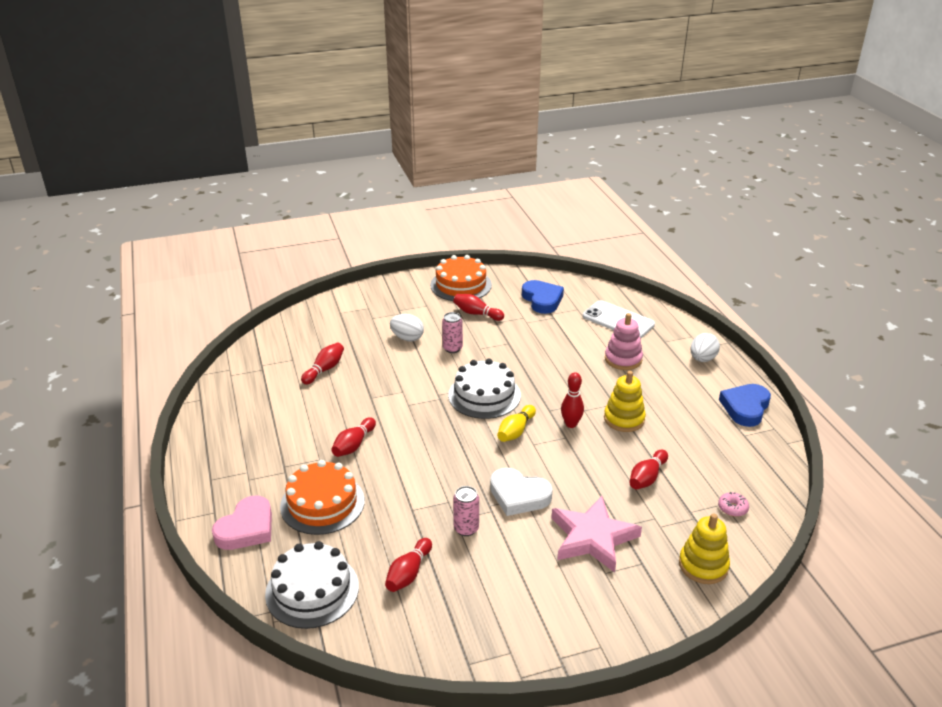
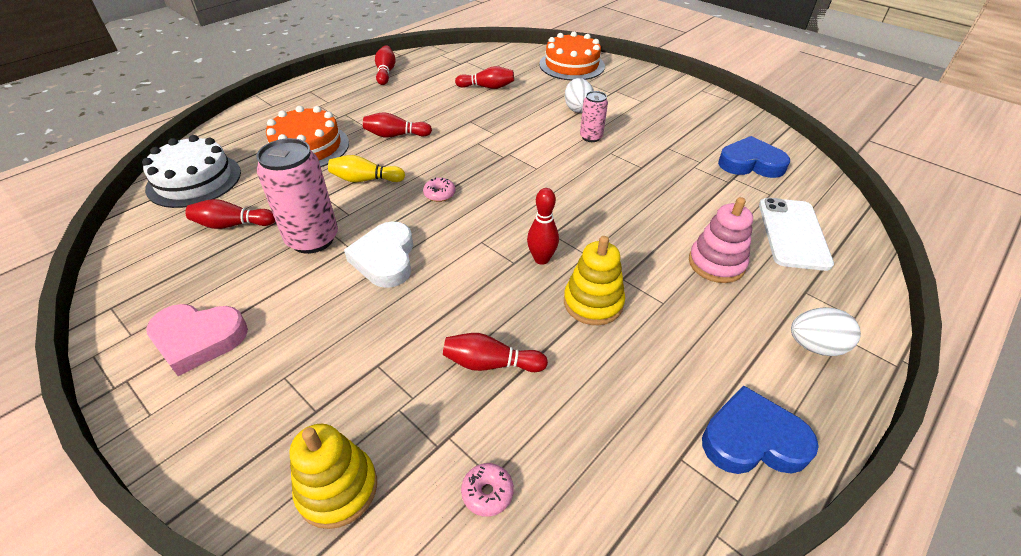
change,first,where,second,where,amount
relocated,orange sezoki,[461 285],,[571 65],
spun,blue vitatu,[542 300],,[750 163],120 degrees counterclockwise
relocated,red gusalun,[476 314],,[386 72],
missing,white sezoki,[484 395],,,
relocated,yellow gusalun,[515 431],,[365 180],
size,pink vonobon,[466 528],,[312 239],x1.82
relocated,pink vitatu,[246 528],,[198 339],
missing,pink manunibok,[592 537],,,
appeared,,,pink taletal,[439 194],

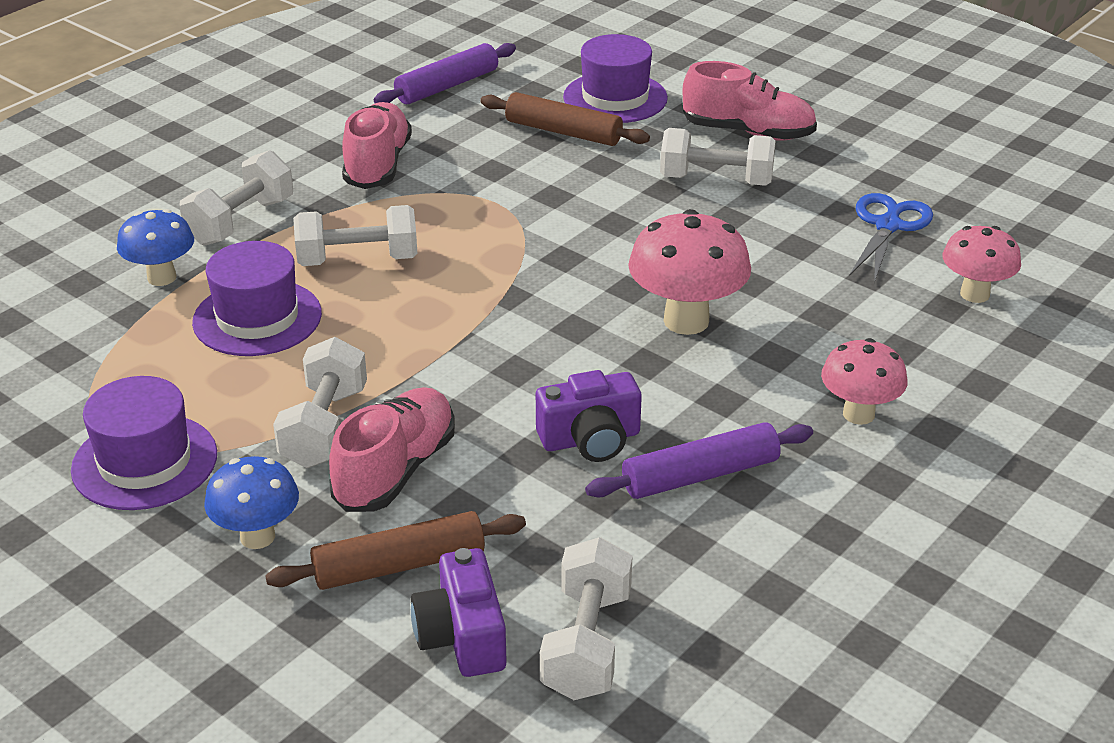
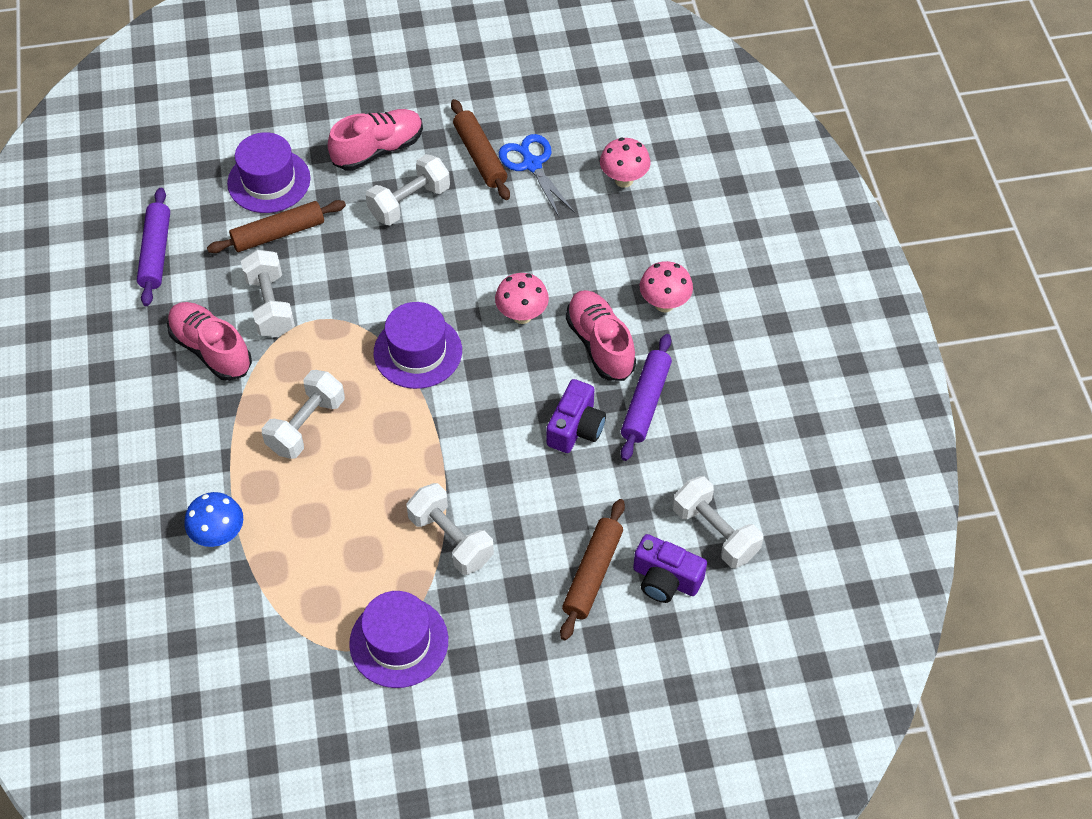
change,first,where,second,where,amount
relocated,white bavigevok,[240 221],,[270 305],
size,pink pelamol,[686 321],,[522 315],x0.65
relocated,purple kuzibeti,[257 318],,[418 352],
relocated,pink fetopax,[395 470],,[600 344],
missing,blue pelamol,[257 536],,,
appeared,,,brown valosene,[480 156],

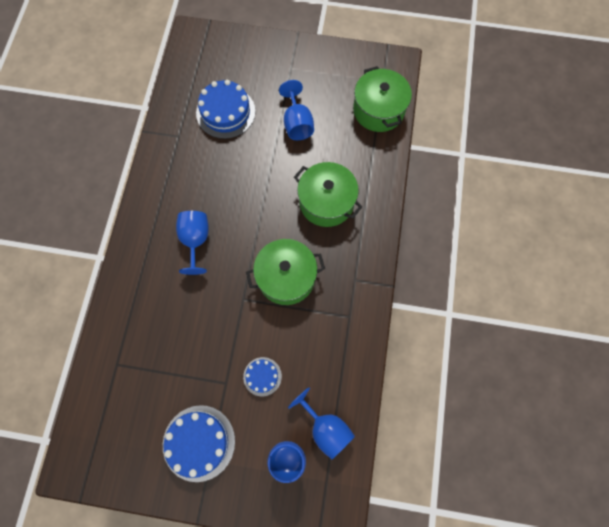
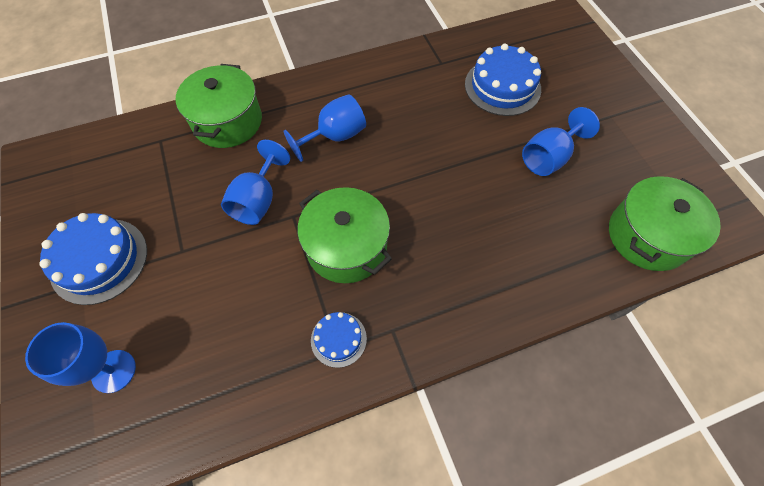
change,first,where,second,where,amount
relocated,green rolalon,[326 202],,[227 121],
relocated,blue sezoki,[262 376],,[338 339],
relocated,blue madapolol,[325 428],,[258 200],

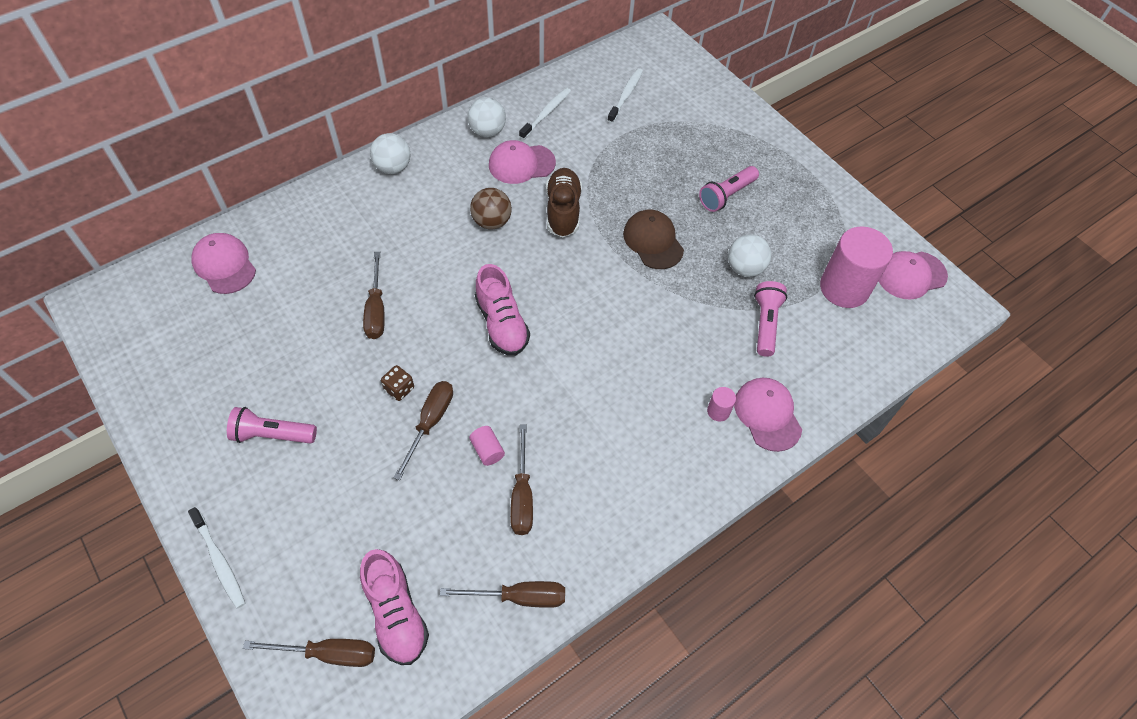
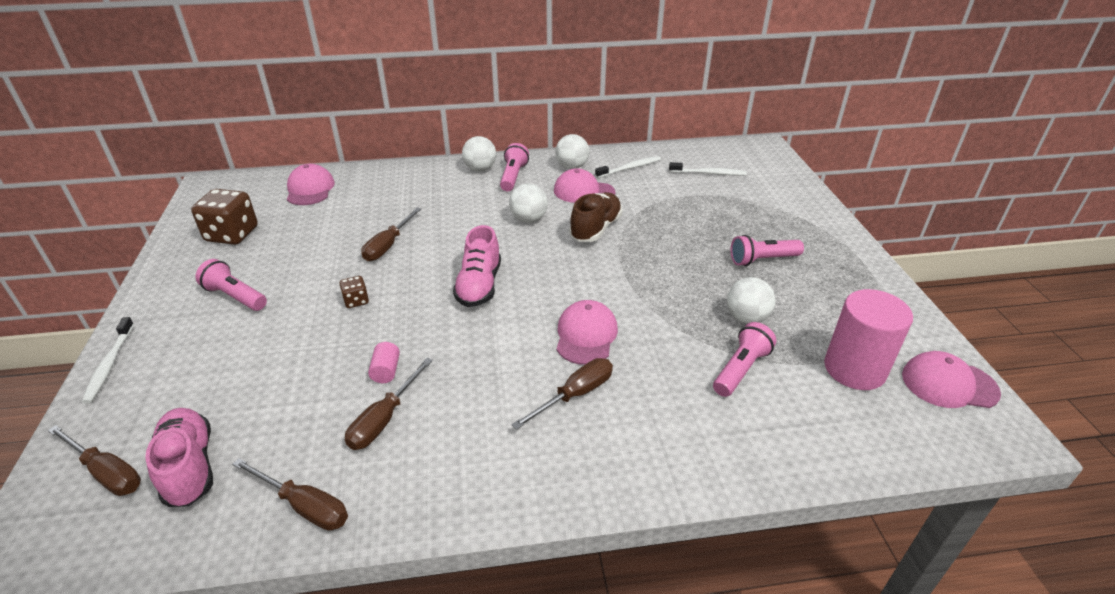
change,first,where,second,where,amount
spun,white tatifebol,[626 95],,[709 173],45 degrees clockwise
colour,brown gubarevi,[492 222],white gubarevi,[528 219],
missing,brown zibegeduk,[653 241],,,
relocated,pink zibegeduk,[767 415],,[586 335],
relocated,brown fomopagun,[430 423],,[575 395],
missing,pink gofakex,[718 411],,,
spun,pink fetopax,[396 614],,[189 467],150 degrees clockwise
appeared,,,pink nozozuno,[513 176],
appeared,,,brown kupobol,[232 234],

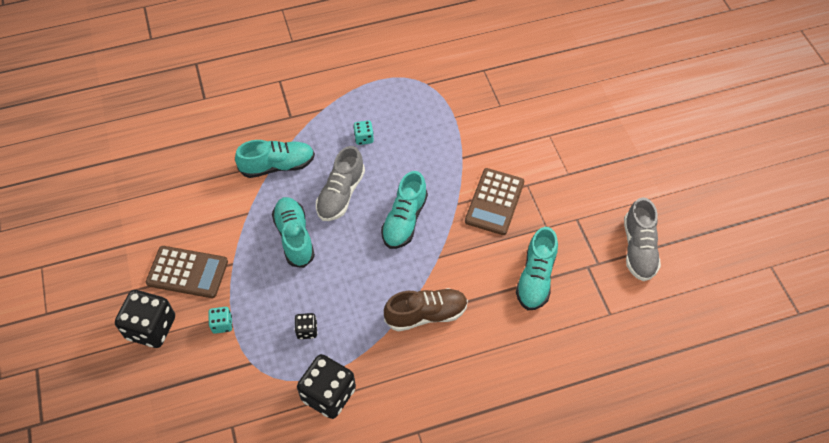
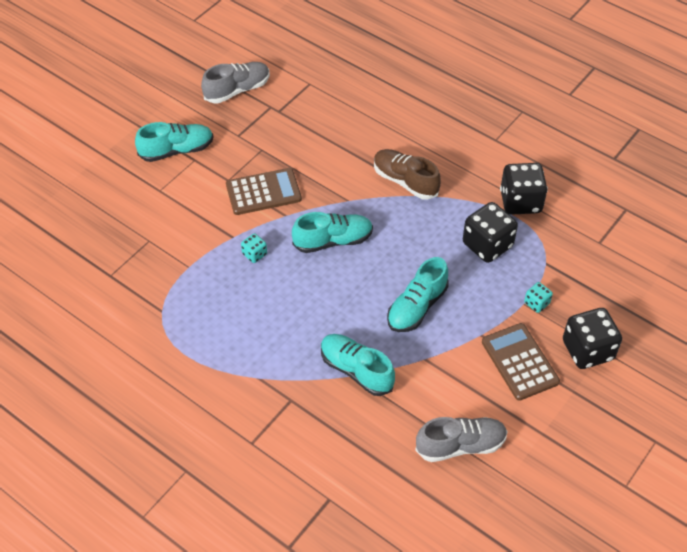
change,first,where,second,where,amount
relocated,turquoise kupobol,[364 138],,[254 254],
relocated,grey fetopax,[341 194],,[460 445],
relocated,turquoise fetopax,[536 278],,[176 150],
size,black kupobol,[307 330],,[487 245],x2.04

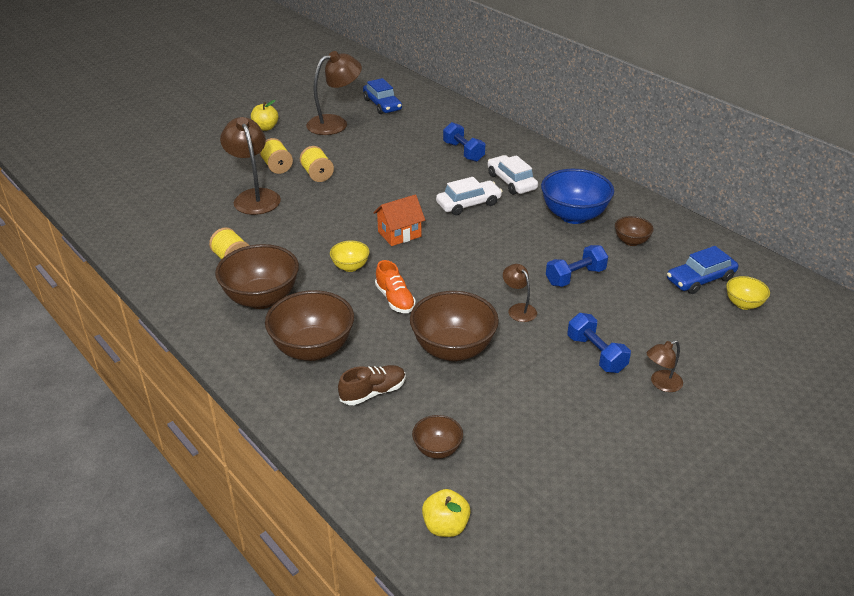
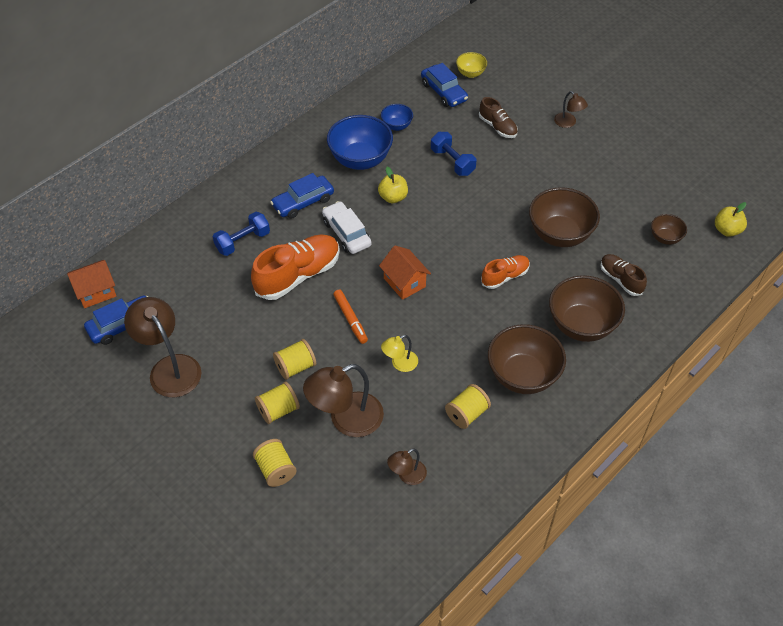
change,first,where,second,where,amount
relocated,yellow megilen,[265 128],,[393 197],
colour,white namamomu,[511 182],blue namamomu,[303 202],
colour,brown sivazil,[631 241],blue sivazil,[396 126],
missing,yellow sivazil,[350 267],,,
relocated,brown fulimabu,[518 309],,[407 476],
missing,blue bavigevok,[596 354],,,
appeared,,,brown fetopax,[497 127],
appeared,,,orange fetopax,[298 275],
appeared,,,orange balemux,[96 292],
appeared,,,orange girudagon,[350 319],
appeared,,,yellow fulimabu,[400 364],
appeared,,,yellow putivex,[276 470],

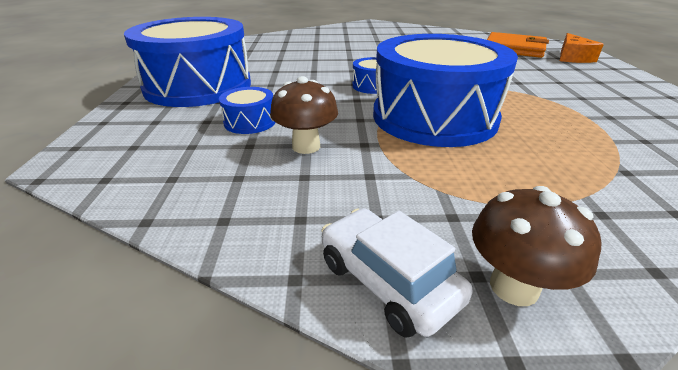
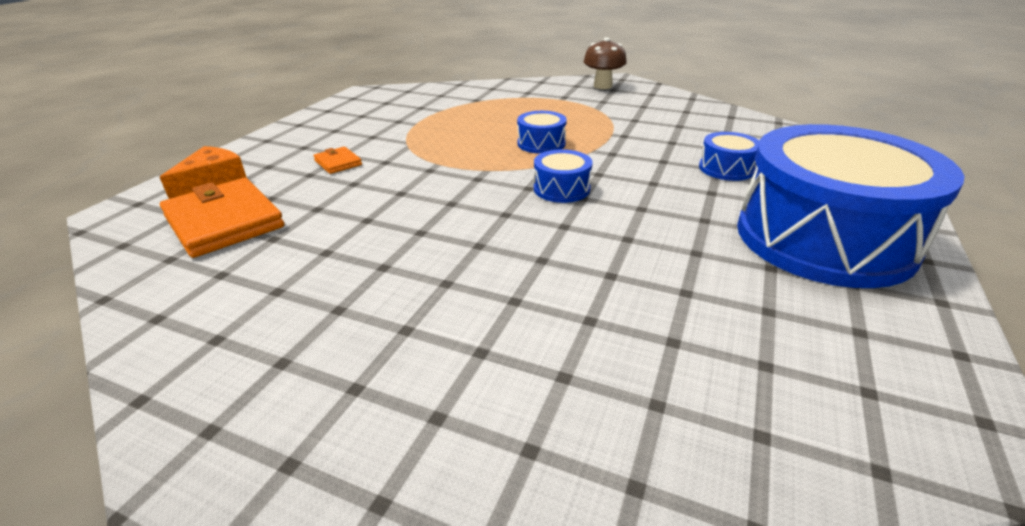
change,first,where,second,where,amount
size,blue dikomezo,[434 117],,[541 143],x0.41
missing,brown pelamol,[306 146],,,
missing,white namamomu,[388 281],,,
appeared,,,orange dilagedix,[338 163],

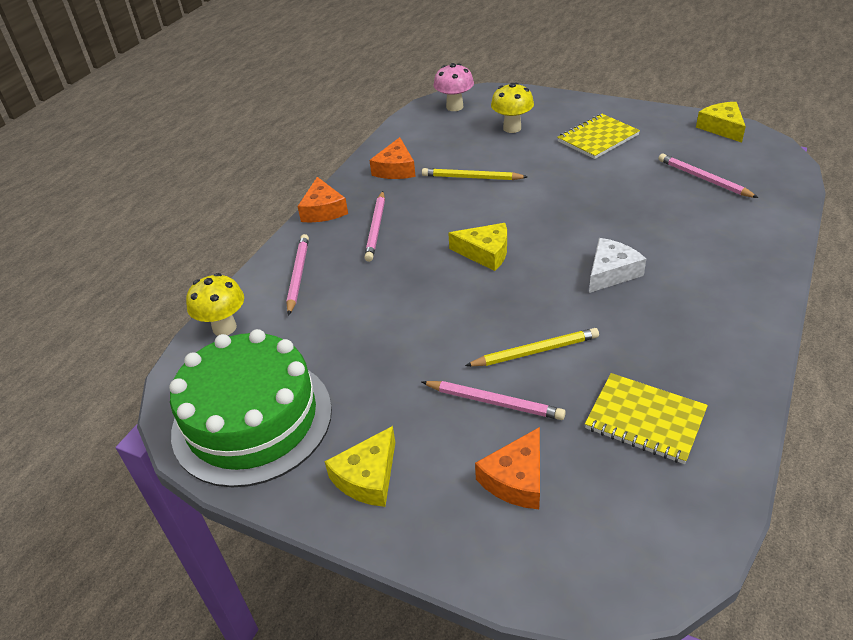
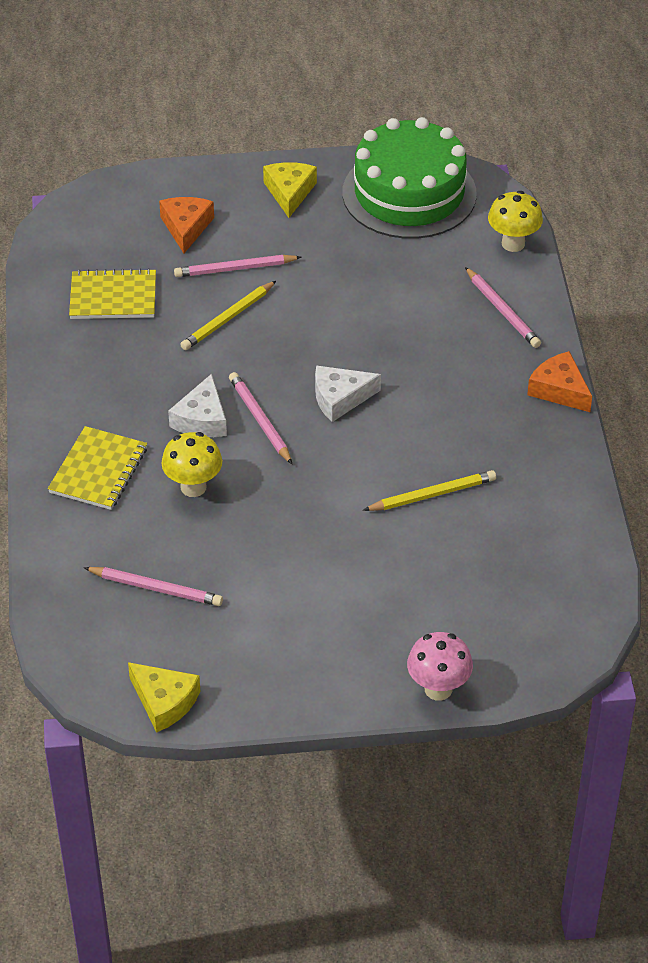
change,first,where,second,where,amount
relocated,pink pelamol,[454 107],,[438 689],
relocated,yellow pelamol,[512 128],,[193 487],
relocated,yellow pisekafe,[598 138],,[98 470],
missing,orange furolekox,[395 169],,,
relocated,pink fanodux,[376 228],,[260 420],
colour,yellow furolekox,[485 253],white furolekox,[340 398],

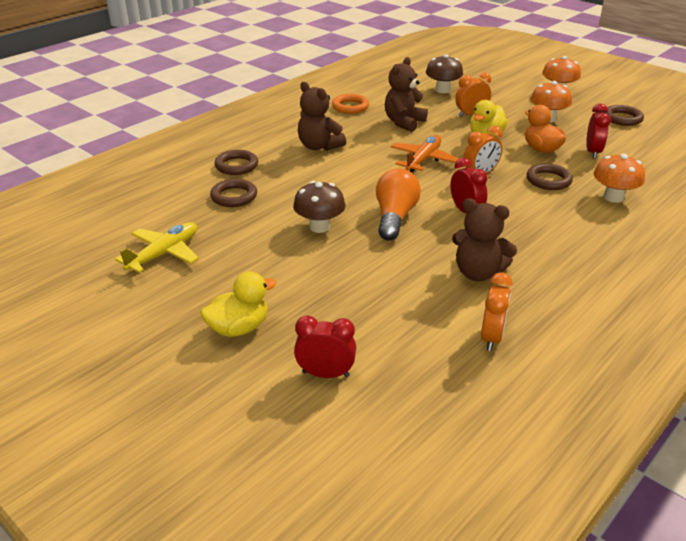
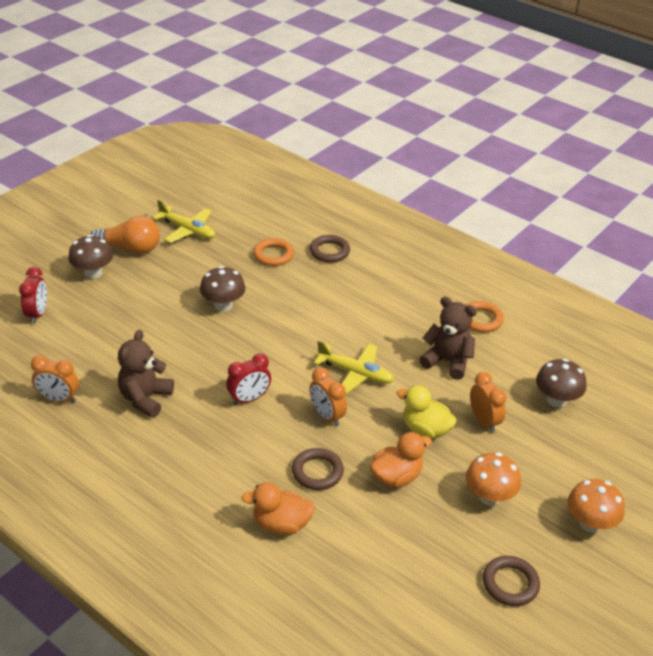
change,first,where,second,where,amount
missing,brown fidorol,[319 146],,,
missing,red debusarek,[592 152],,,
colour,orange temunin,[423 160],yellow temunin,[355 373],
exchanged,orange pelamol,[613 197],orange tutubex,[281 524],
relocated,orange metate,[395 217],,[130 248],
colour,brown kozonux,[234 196],orange kozonux,[273 255],
exchanged,yellow tutubex,[239 328],brown pelamol,[93 273],

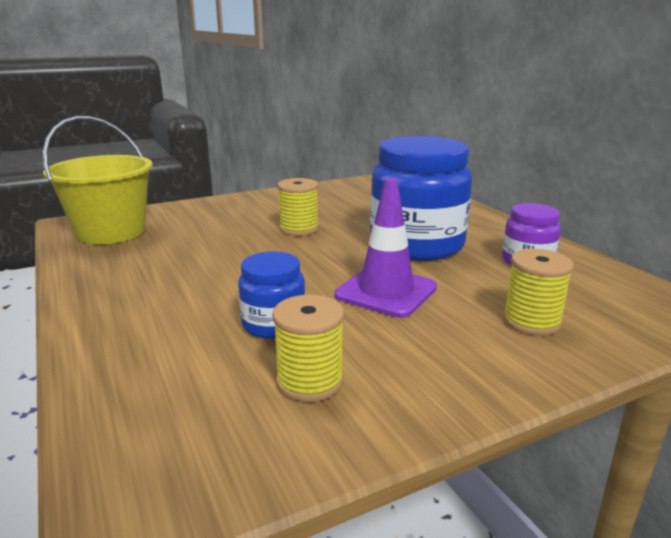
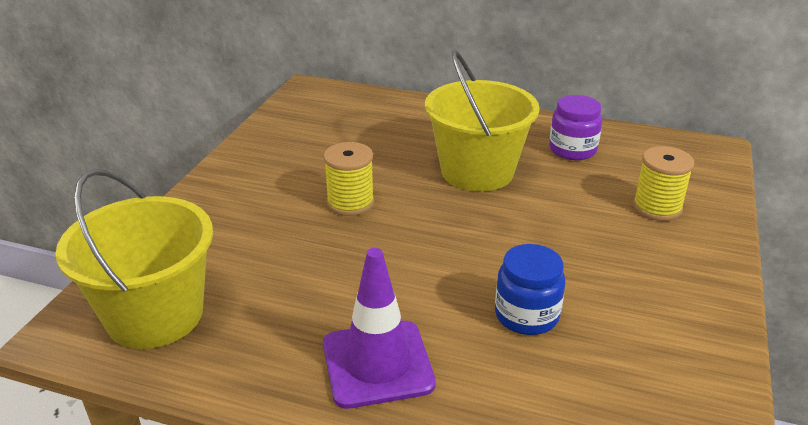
change,first,where,second,where,amount
exchanged,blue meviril,[416 245],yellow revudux,[477 171],
relocated,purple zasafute,[386 291],,[377 364],
missing,yellow putivex,[310 381],,,

